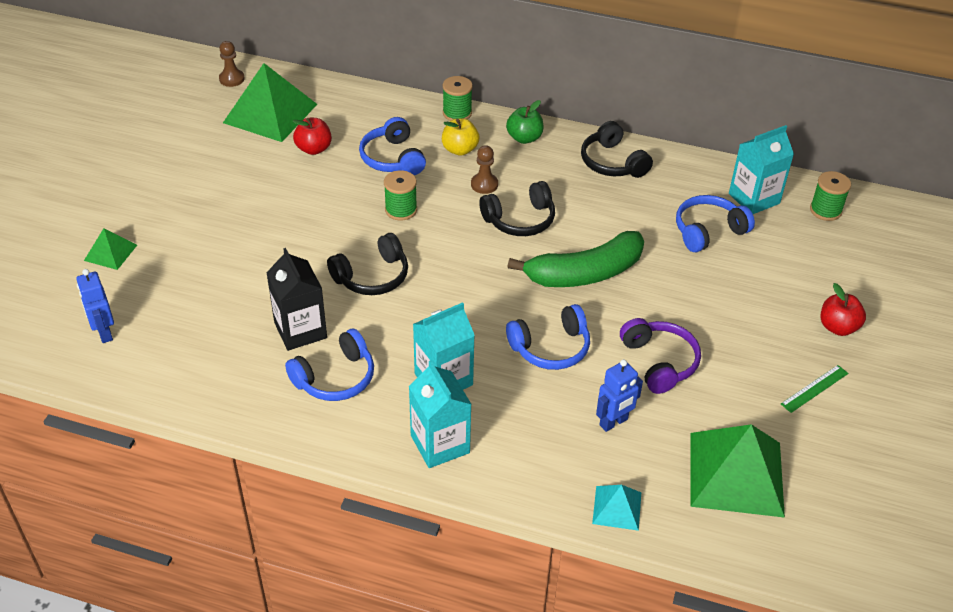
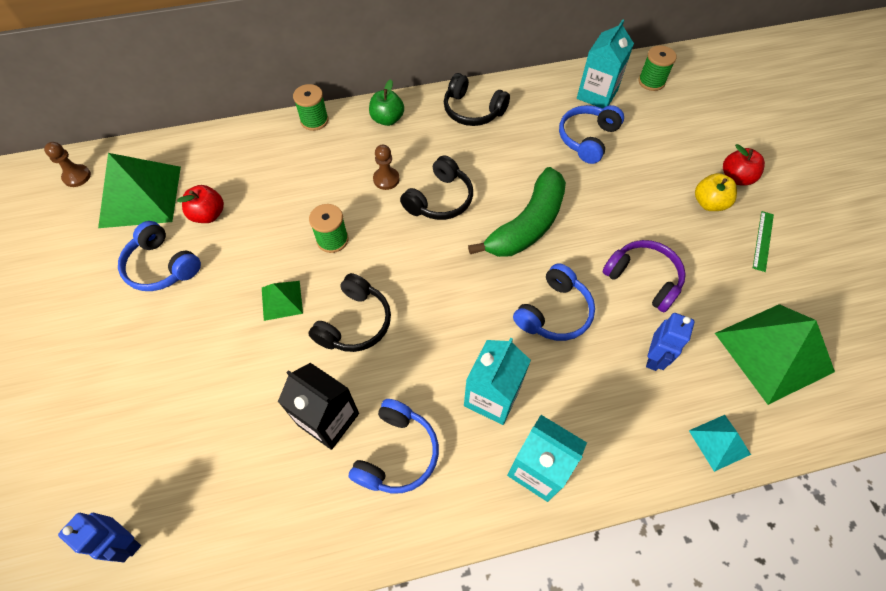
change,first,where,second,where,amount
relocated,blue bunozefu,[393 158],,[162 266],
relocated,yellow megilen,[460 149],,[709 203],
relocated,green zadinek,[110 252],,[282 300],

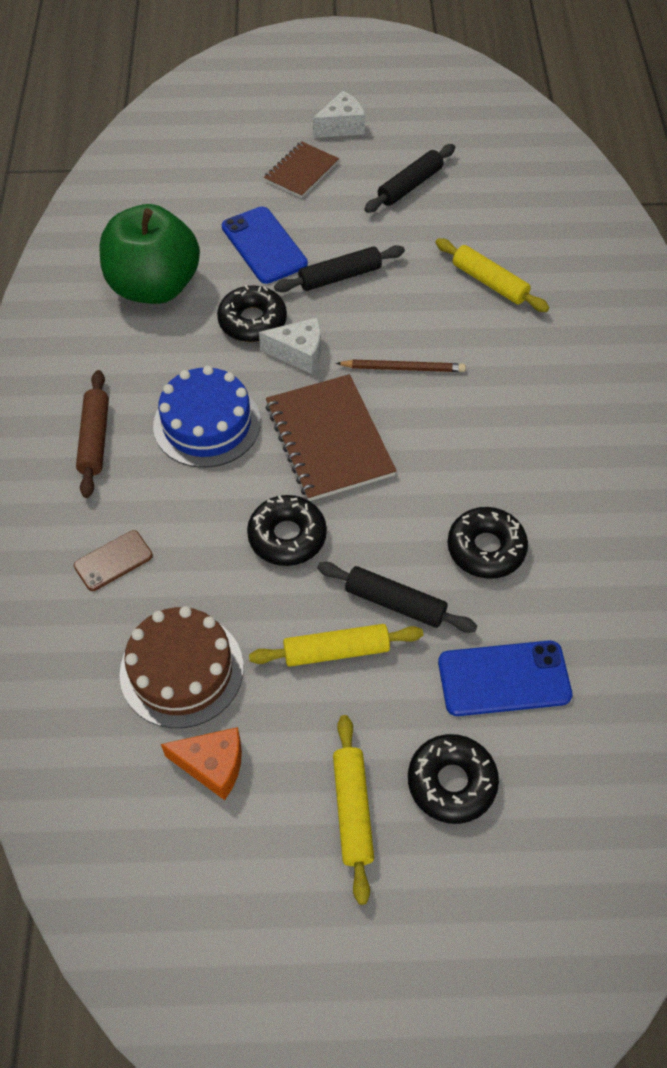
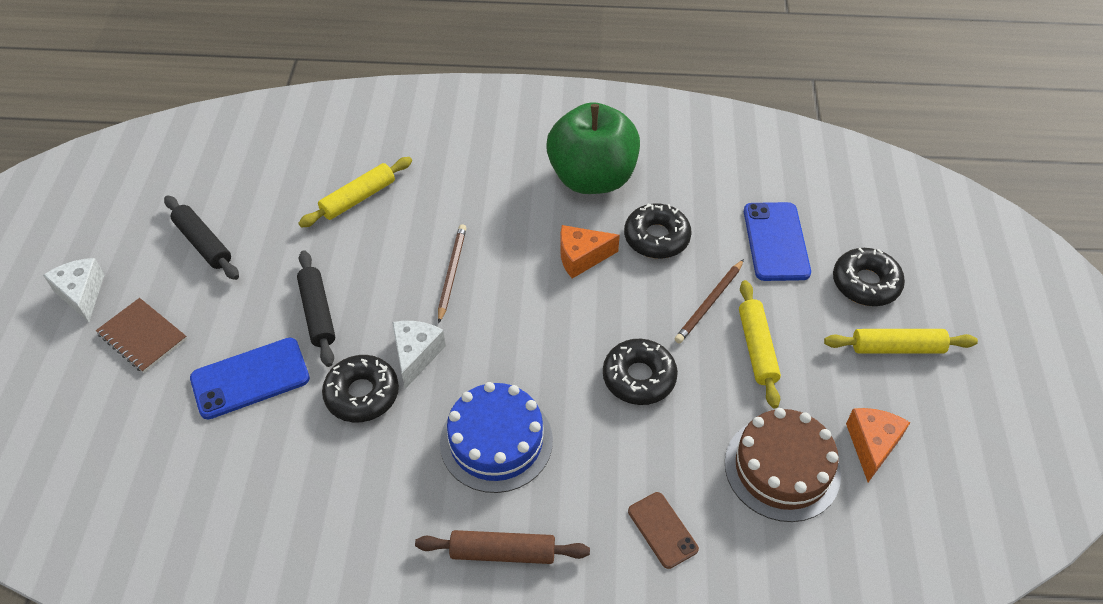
change,first,where,second,where,amount
relocated,green megilen,[154 287],,[592 178],
missing,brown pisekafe,[329 440],,,
exchanged,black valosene,[395 603],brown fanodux,[709 303],
appeared,,,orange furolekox,[581 257],

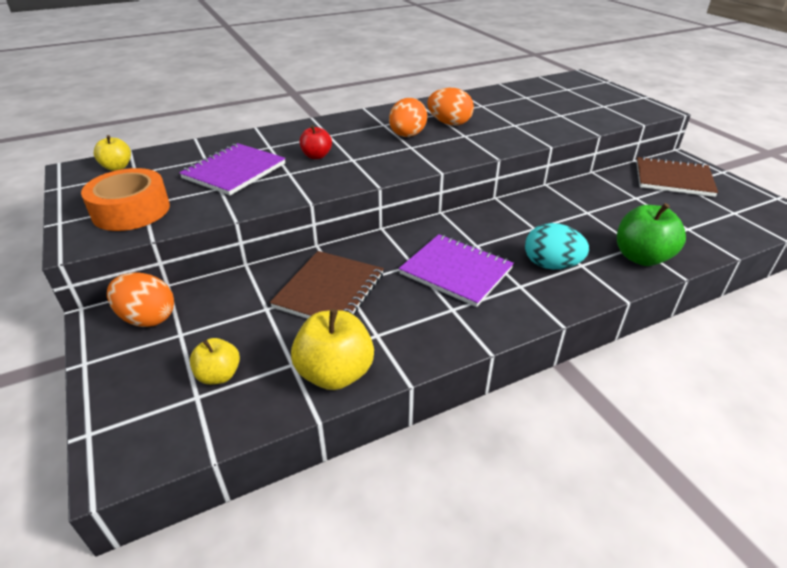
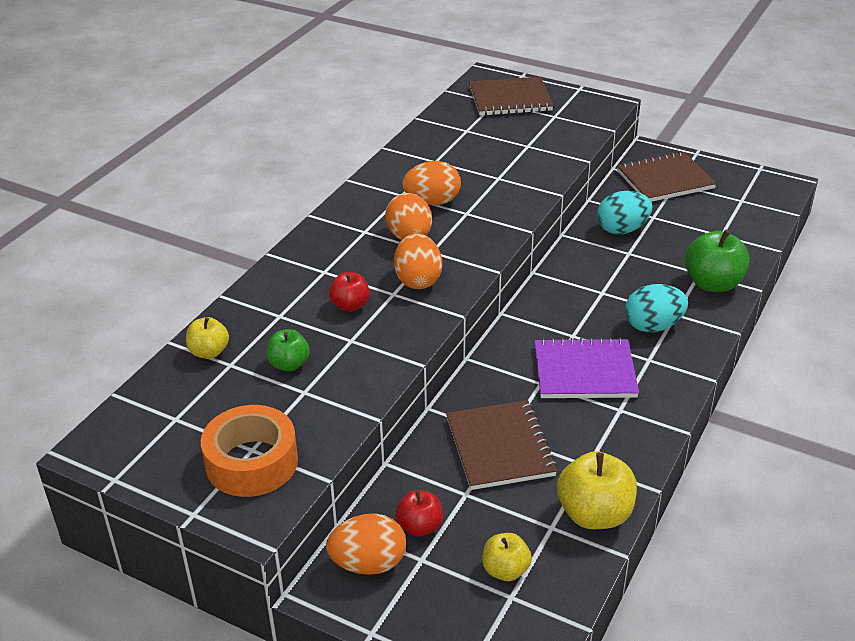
change,first,where,second,where,amount
relocated,yellow megilen,[117 167],,[209 352],
exchanged,purple pisekafe,[234 171],green megilen,[289 364],
appeared,,,brown pisekafe,[510 99],
appeared,,,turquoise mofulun,[622 230],
appeared,,,orange mofulun,[418 280],
appeared,,,red megilen,[420 526],

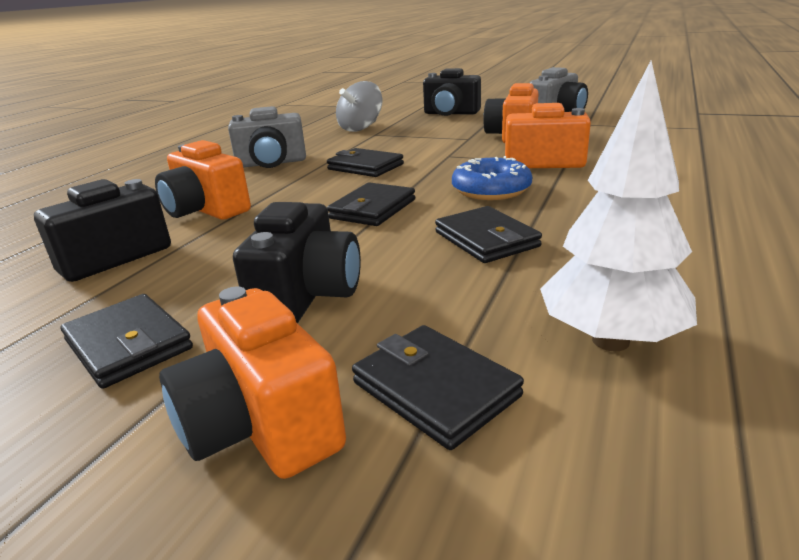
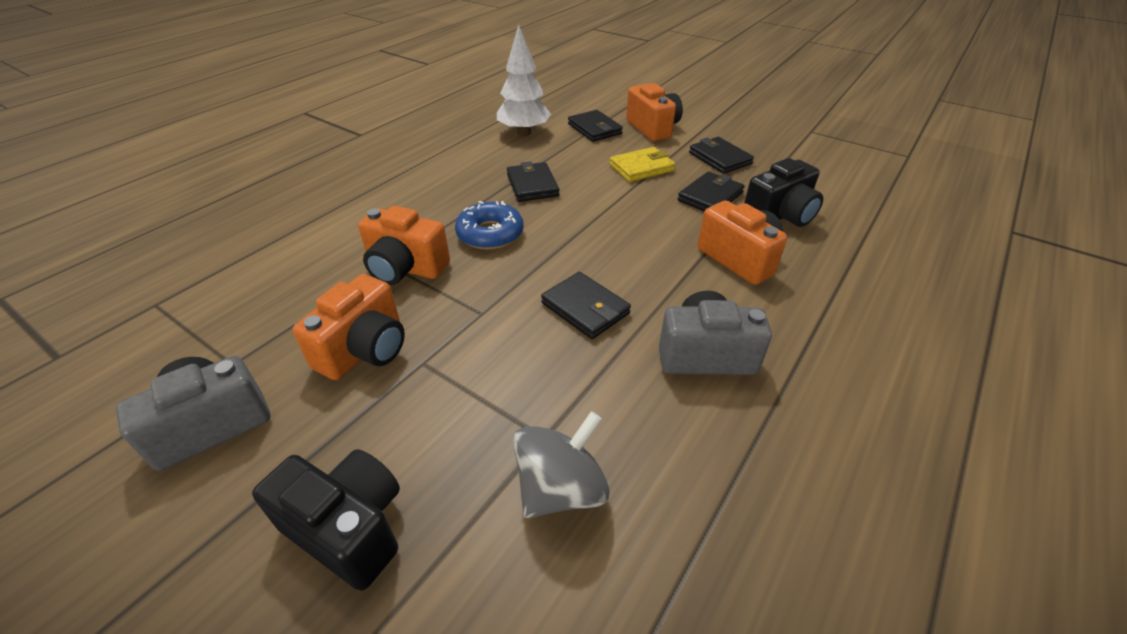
change,first,where,second,where,amount
relocated,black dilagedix,[373 209],,[710 197],
exchanged,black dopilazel,[307 296],yellow dilagedix,[641 168],

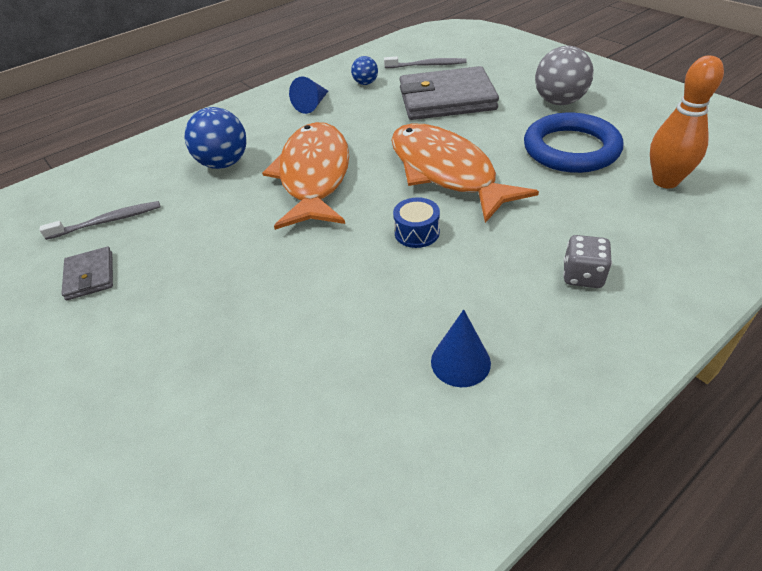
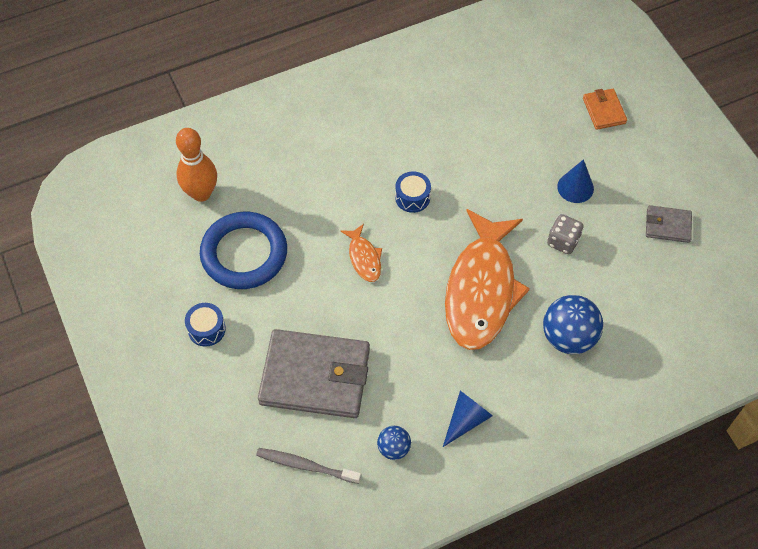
change,first,where,second,where,amount
exchanged,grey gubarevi,[559 102],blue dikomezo,[206 329],
size,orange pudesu,[446 172],,[364 258],x0.43
missing,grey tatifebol,[107 221],,,
relocated,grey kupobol,[582 276],,[563 241],
spun,grey dilagedix,[90 276],,[667 225],75 degrees counterclockwise
relocated,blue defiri,[460 362],,[575 187],
appeared,,,orange dilagedix,[604 111],

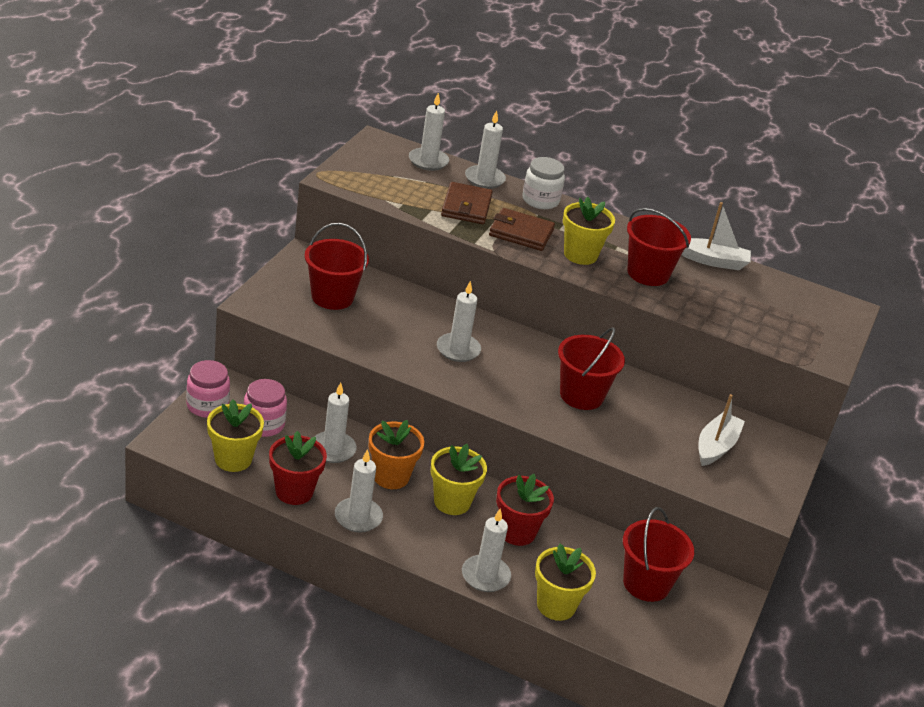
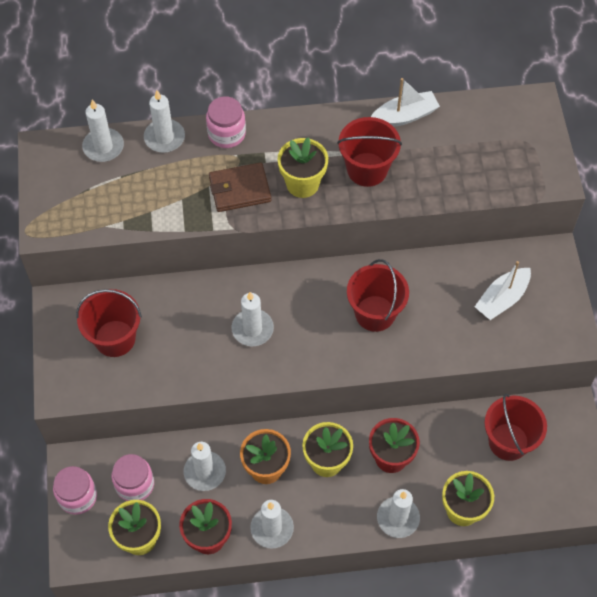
change,first,where,second,where,amount
colour,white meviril,[540 200],pink meviril,[226 134],
missing,brown dilagedix,[466 207],,,
spun,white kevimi,[716 447],,[502 299],135 degrees counterclockwise

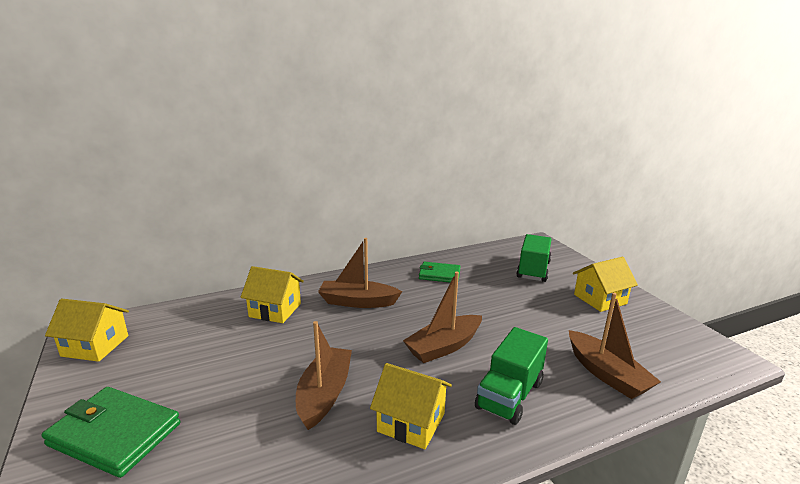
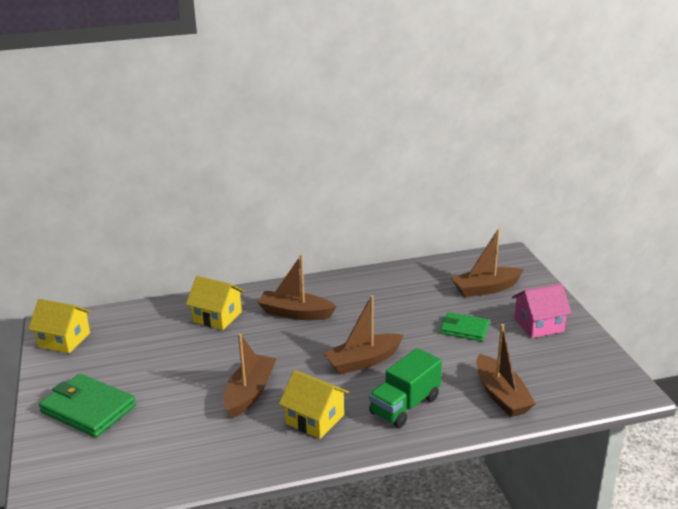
change,first,where,second,where,amount
exchanged,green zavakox,[533 270],brown kevimi,[486 289],
colour,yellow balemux,[600 299],pink balemux,[539 325],
relocated,green dilagedix,[439 275],,[464 329],

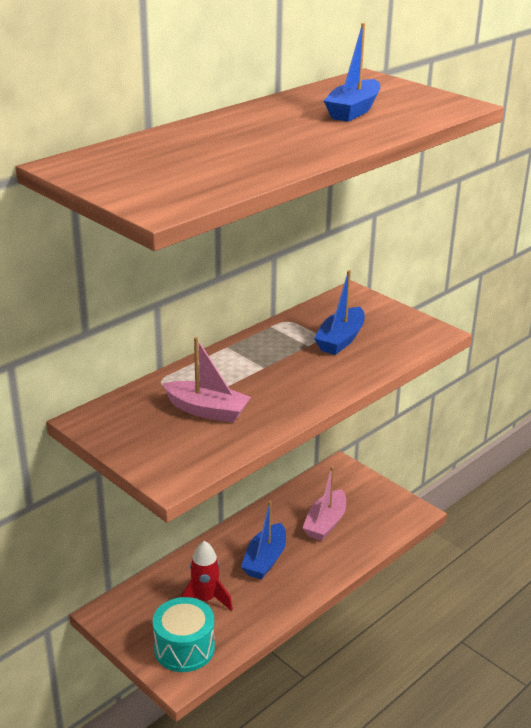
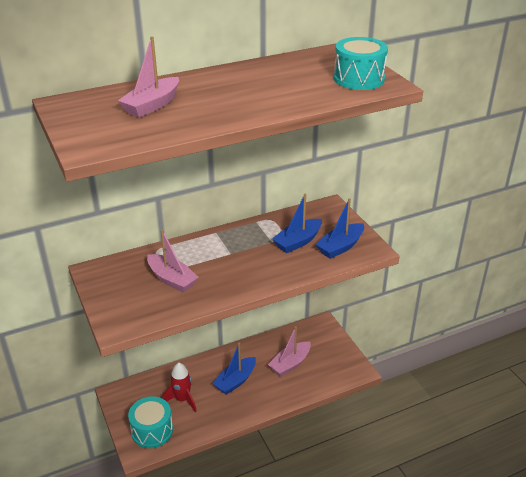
change,first,where,second,where,amount
relocated,blue kevimi,[353 111],,[340 247],
appeared,,,pink kevimi,[152 105],
appeared,,,turquoise dikomezo,[359 79],

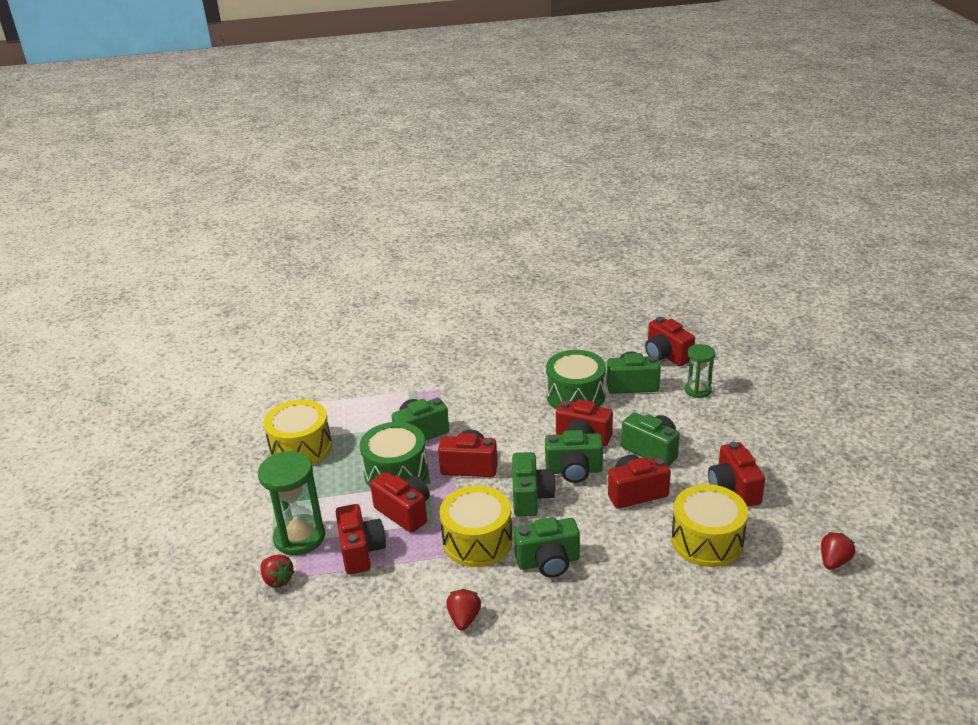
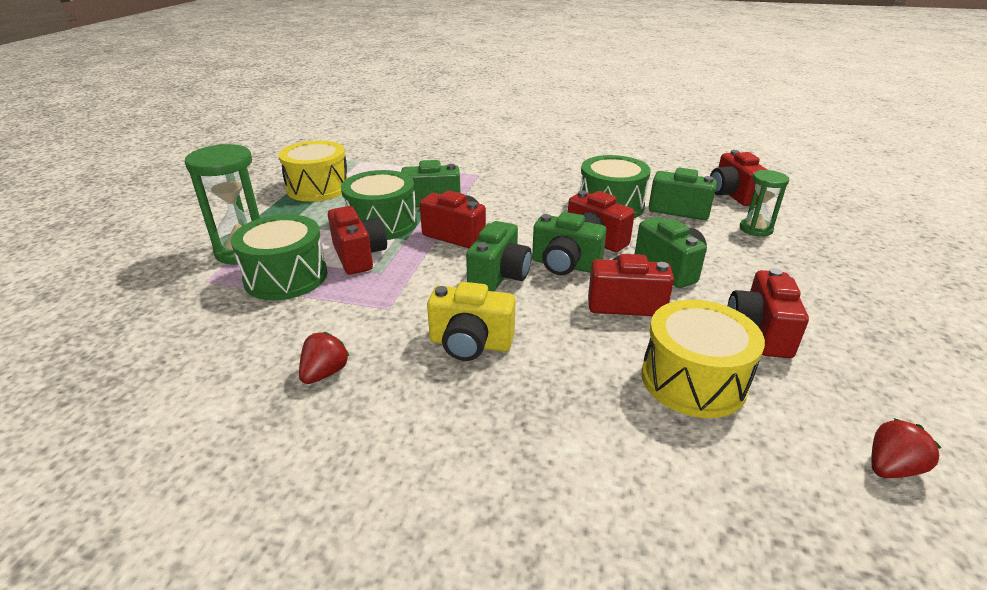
change,first,where,second,where,amount
missing,yellow dikomezo,[477 541],,,
exchanged,red dopilazel,[361 551],green dikomezo,[286 277],
colour,green dopilazel,[548 562],yellow dopilazel,[470 344],
missing,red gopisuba,[277 580],,,

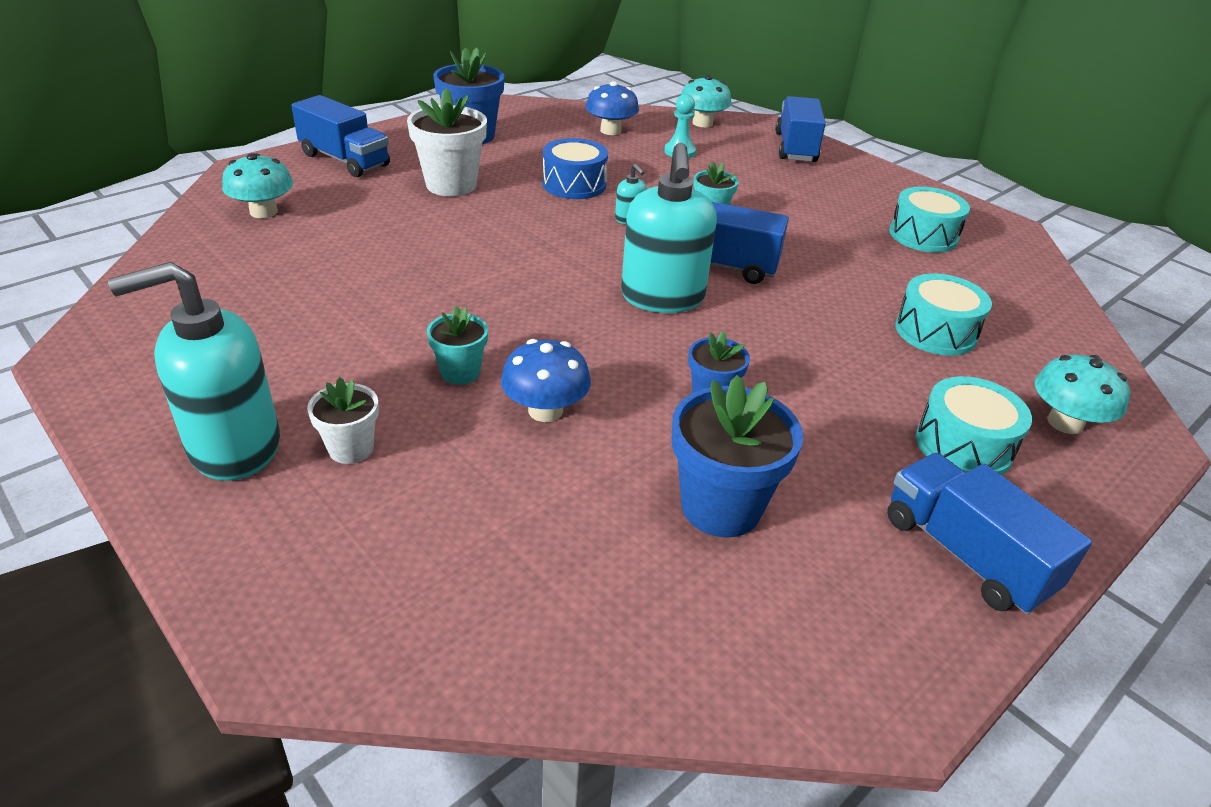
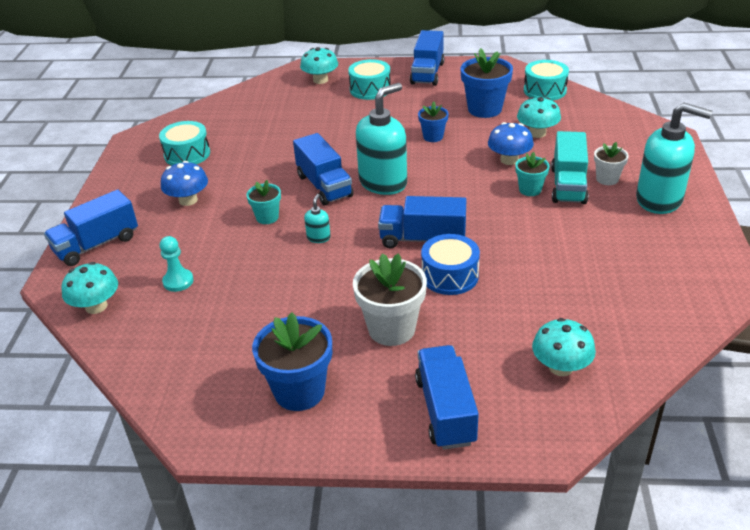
change,first,where,second,where,amount
relocated,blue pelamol,[610 130],,[188 200],
relocated,blue dikomezo,[574 184],,[450 276],
relocated,turquoise dikomezo,[935 332],,[545 90],
appeared,,,turquoise pelamol,[537 133],
appeared,,,turquoise zavakox,[568 185],
appeared,,,blue zavakox,[422 239],

